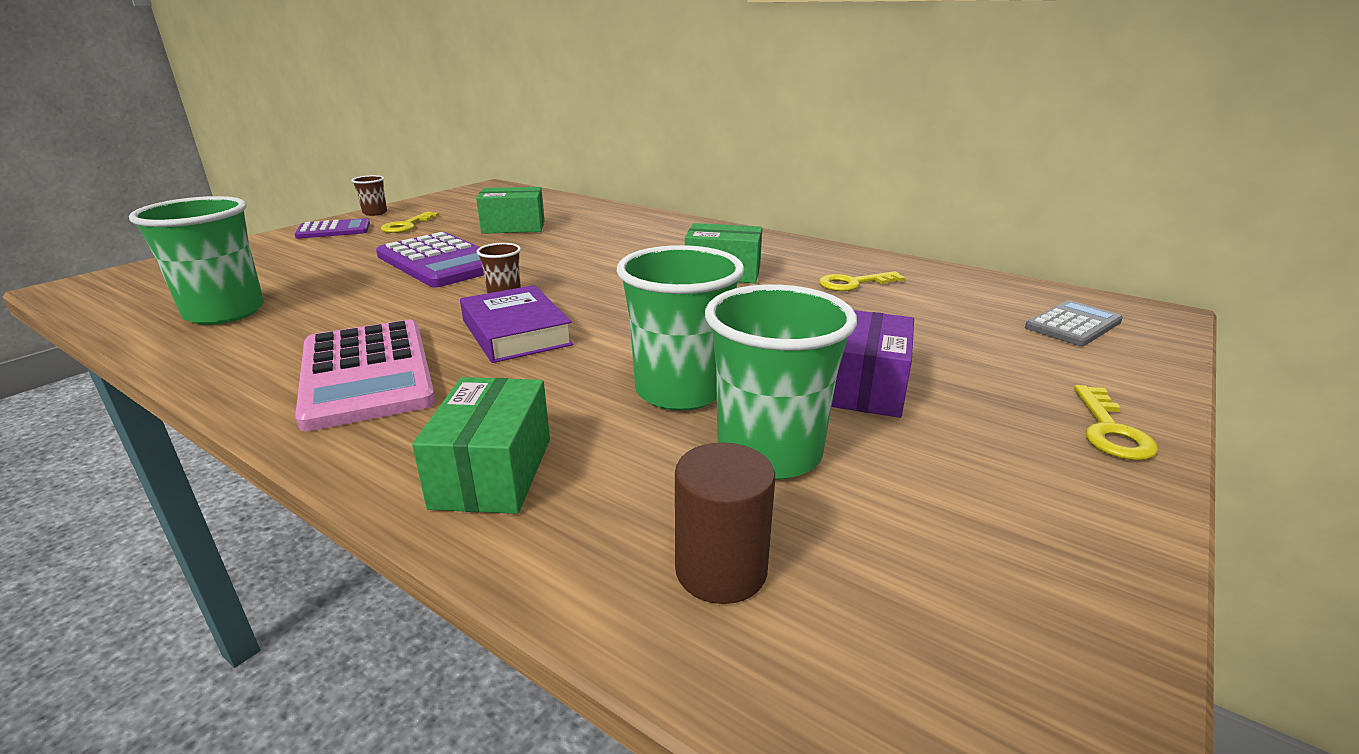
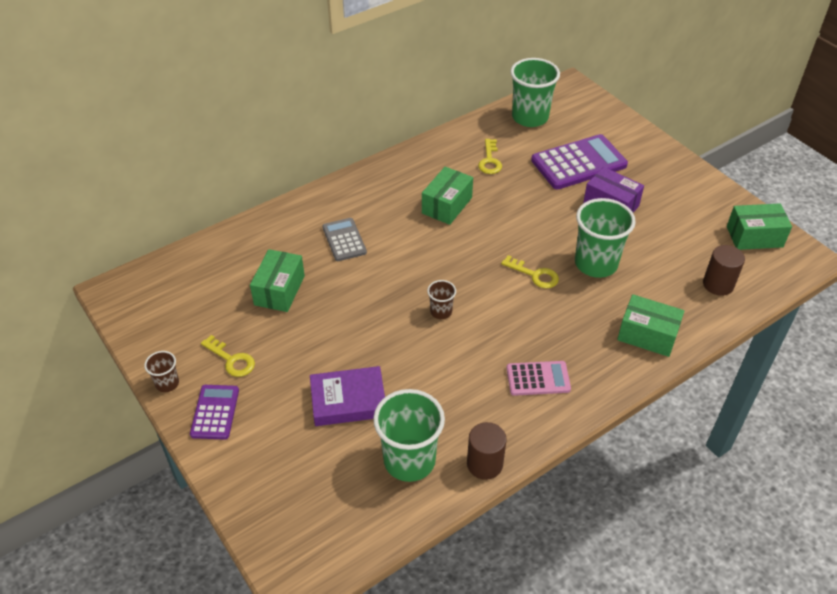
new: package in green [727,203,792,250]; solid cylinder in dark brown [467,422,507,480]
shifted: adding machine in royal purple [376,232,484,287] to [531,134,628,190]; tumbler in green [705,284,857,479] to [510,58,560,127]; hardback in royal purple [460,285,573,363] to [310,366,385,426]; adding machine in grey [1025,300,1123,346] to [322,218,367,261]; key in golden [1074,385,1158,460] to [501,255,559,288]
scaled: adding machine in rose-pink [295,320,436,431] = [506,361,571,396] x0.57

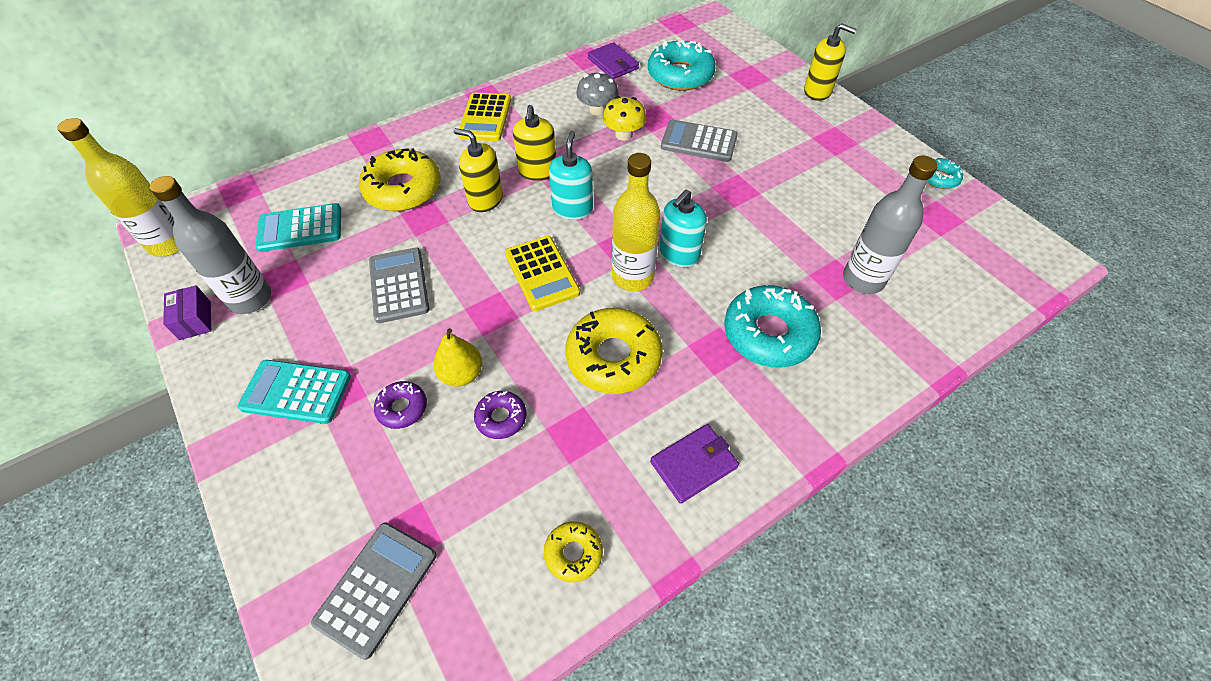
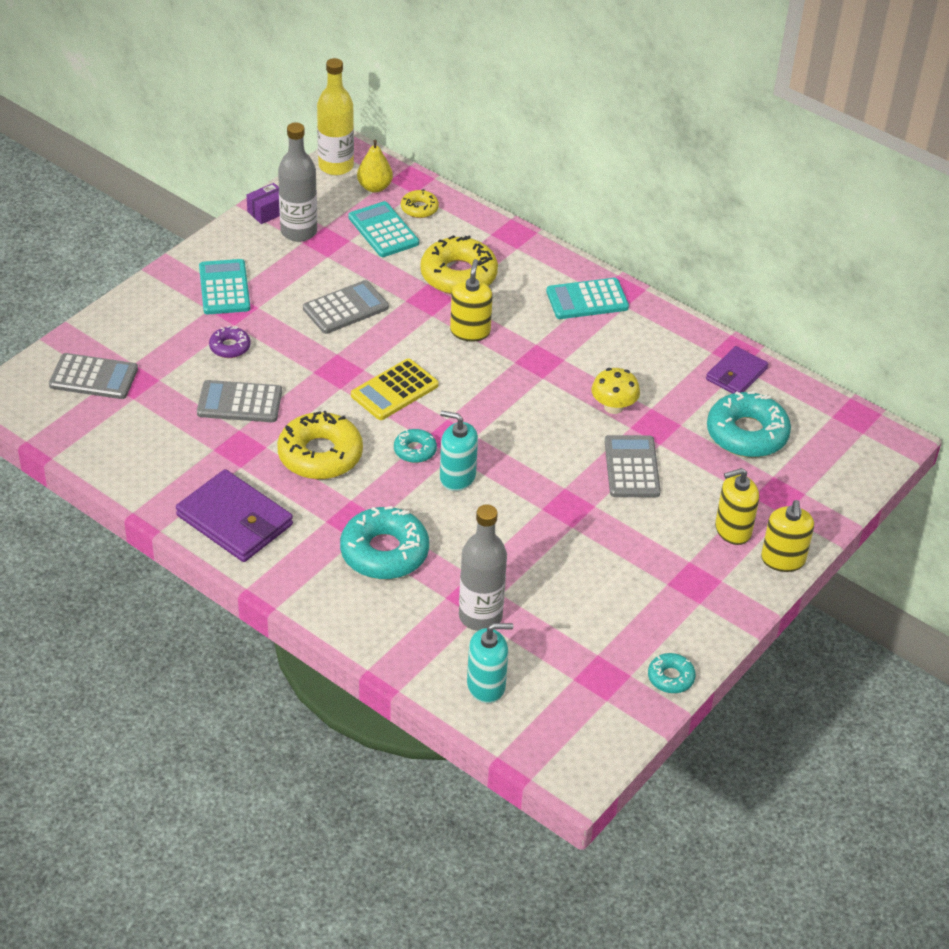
gone: fungus in grey [576,71,619,116]
shifted: soap dispenser in golden [513,105,556,181] to [715,468,759,545]; soap dispenser in aqua [549,131,593,220] to [467,623,513,703]; toy pear in golden [433,328,482,387] to [357,140,393,193]; glazed donut in golden [544,521,603,582] to [401,189,439,218]
swapped: flask in golden [612,153,660,291] to glazed donut in aqua [394,429,437,463]; glazed donut in royal purple [474,391,527,439] to adding machine in grey [197,380,282,422]
repainted: adding machine in golden [458,93,511,141] to adding machine in aqua [546,278,629,319]
scaled: billfold in royal purple [650,424,739,504] = [176,469,293,562] x1.63

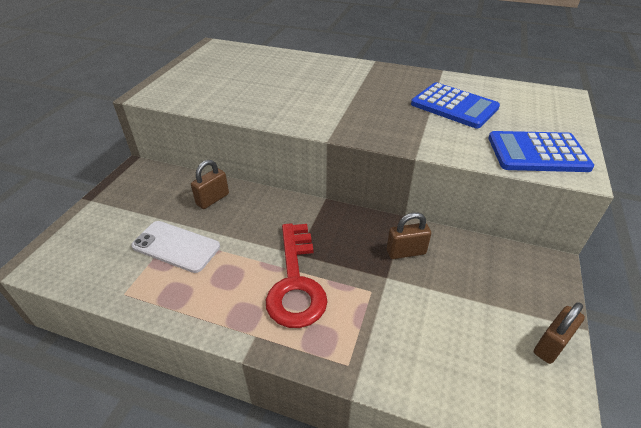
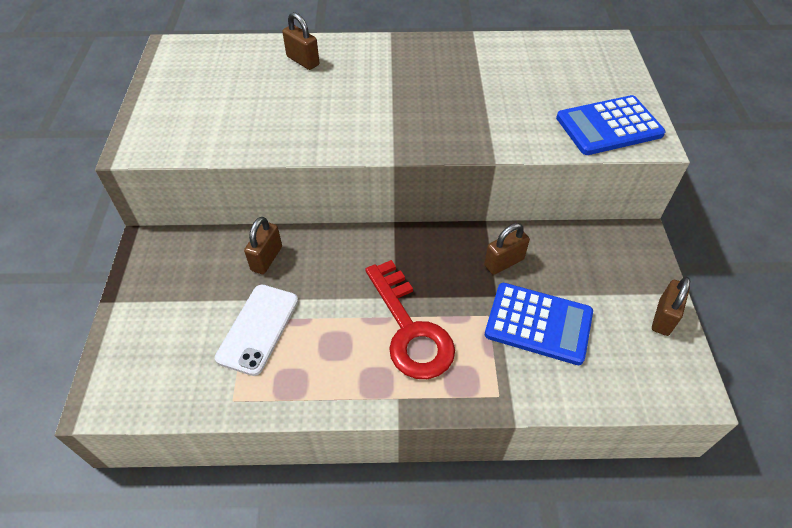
new: padlock in dark brown [282,12,319,70]
shifted: adding machine in blue [411,83,500,128] to [485,283,593,365]
rotated: mobile phone in snow-white [131,221,220,273] = [215,285,298,376] 75 degrees counterclockwise

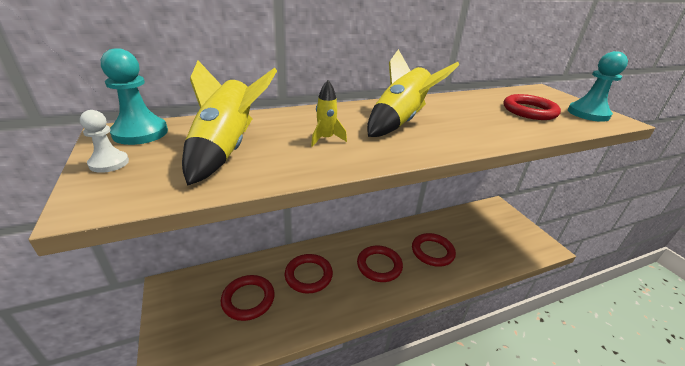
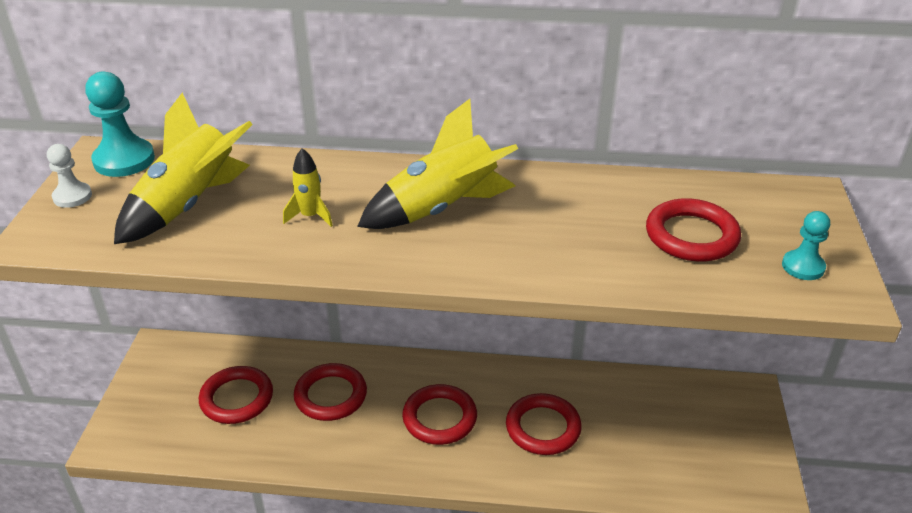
scaled: chess pawn in aqua [568,51,628,122] = [782,211,830,280] x0.59

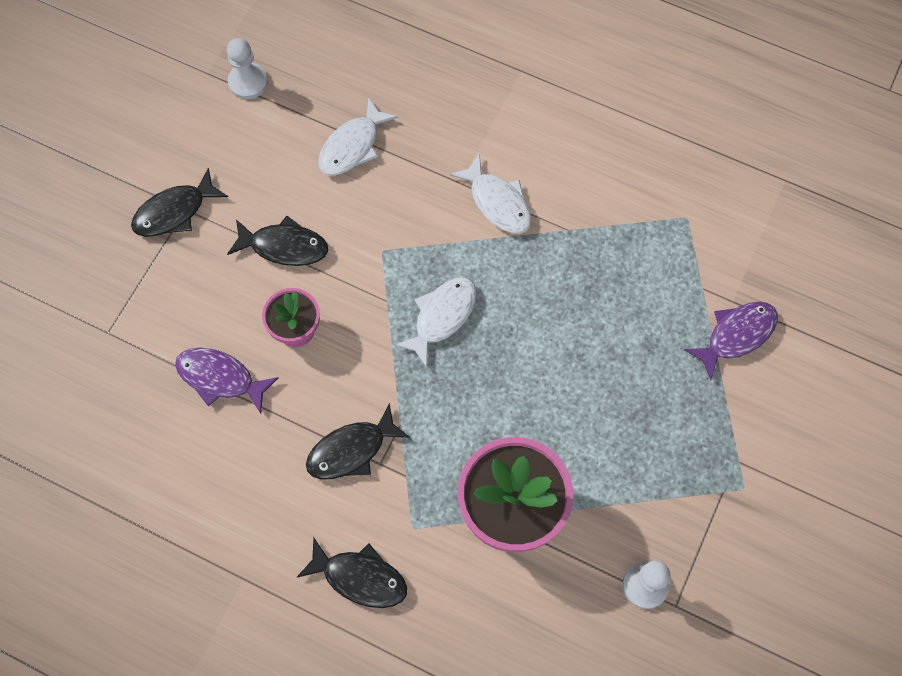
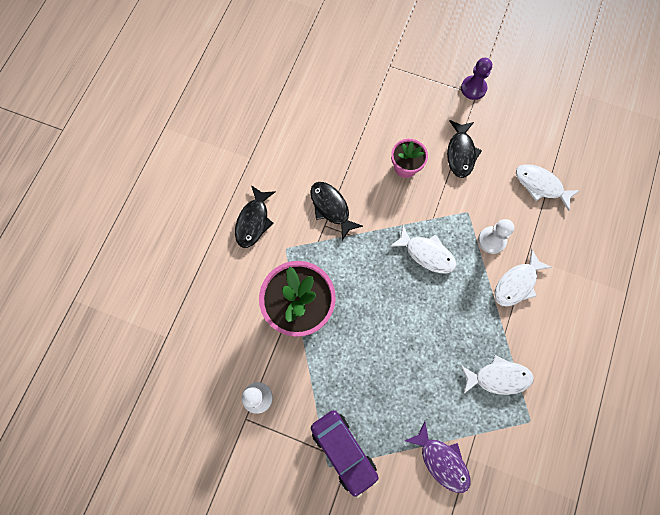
gone: fish figure in royal purple [175,348,279,413]
new: fish figure in snow-white [461,355,534,395]; automobile in royal purple [311,410,379,498]
shifted: chess pawn in snow-white [227,38,268,99] to [478,219,514,254]
swapped: fish figure in jet-black [131,168,228,237] to chess pawn in royal purple [461,58,492,100]

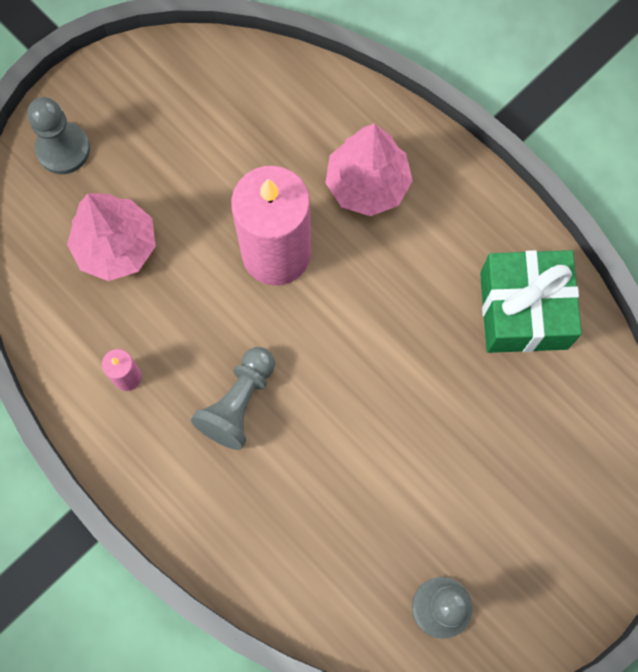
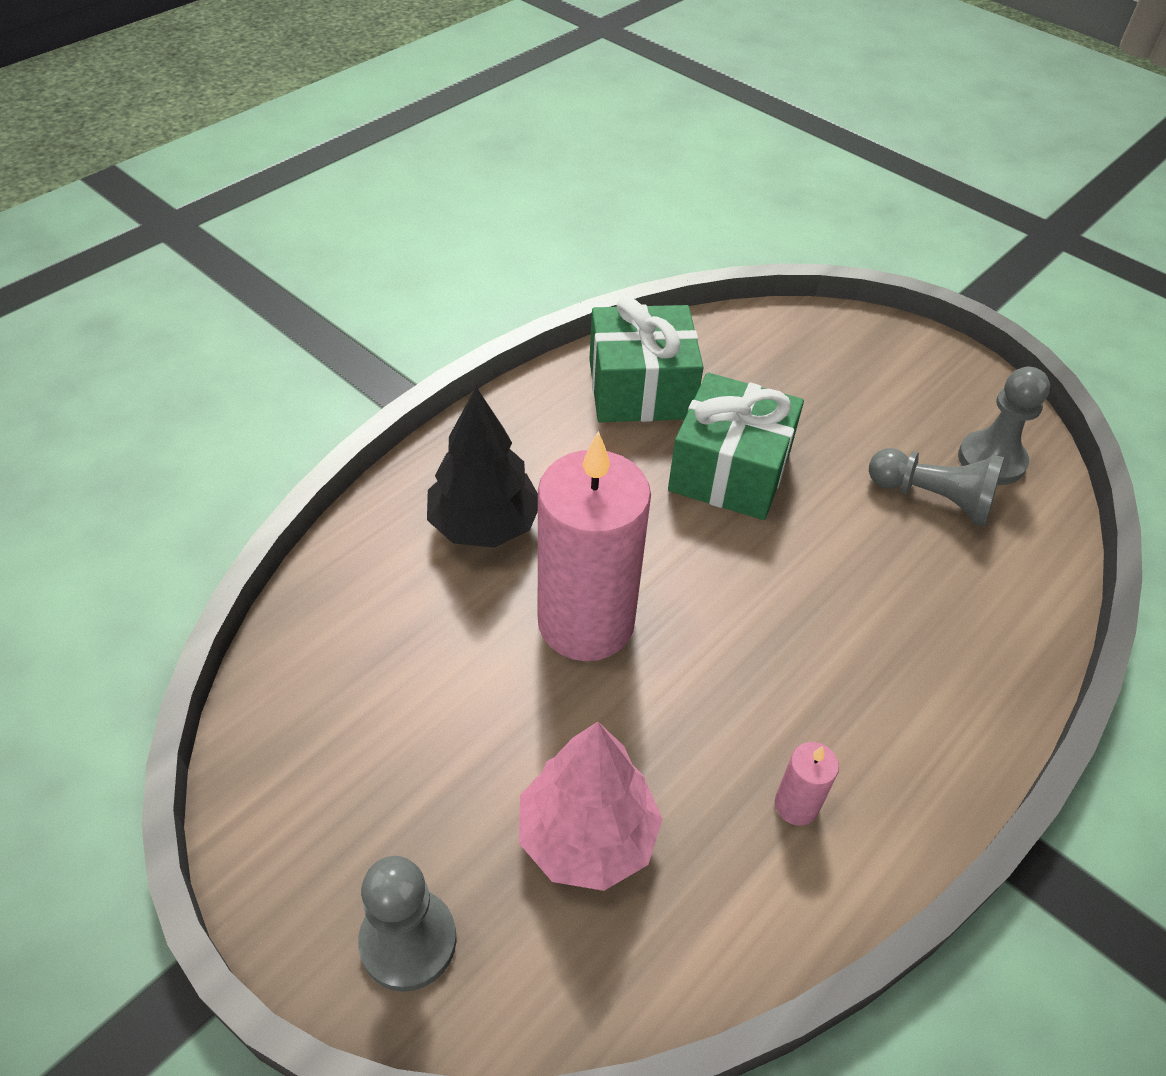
new: wrapped gift in green [668,373,804,520]
shifted: chess pawn in grey [191,347,275,450] to [869,448,1004,527]
repainted: fir tree in rose-pink [325,123,413,216] to fir tree in jet-black [427,387,538,548]

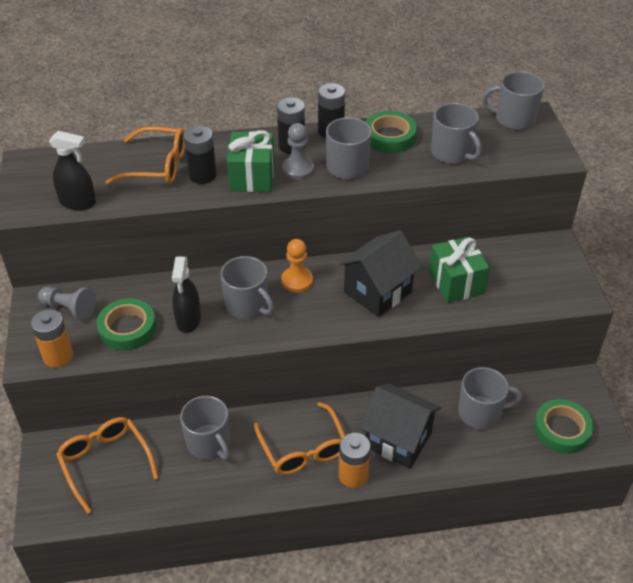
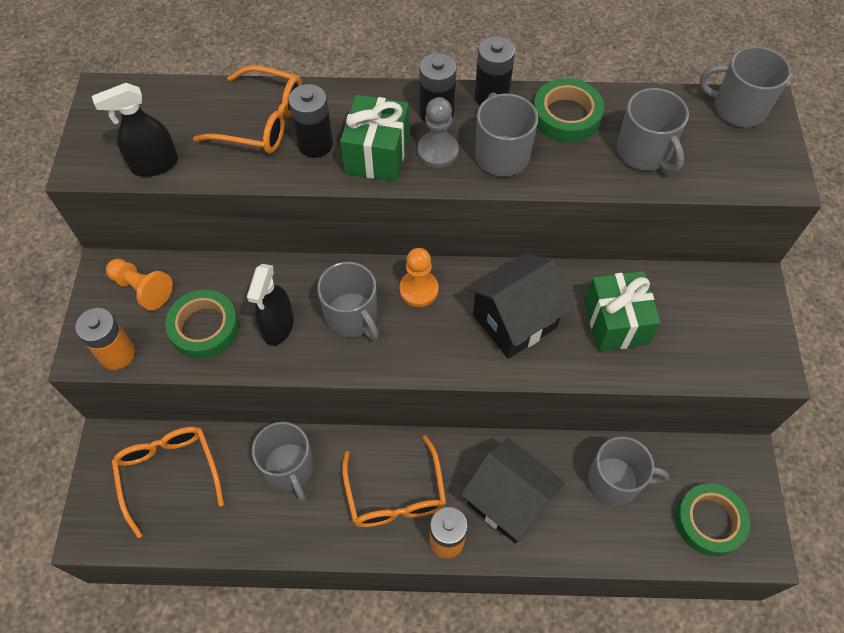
repainted: chess pawn in grey [38,287,96,321] to chess pawn in bright orange [106,259,173,310]
rotated: spray cleaner in jet-black [49,131,96,210] = [92,83,178,177] 135 degrees clockwise

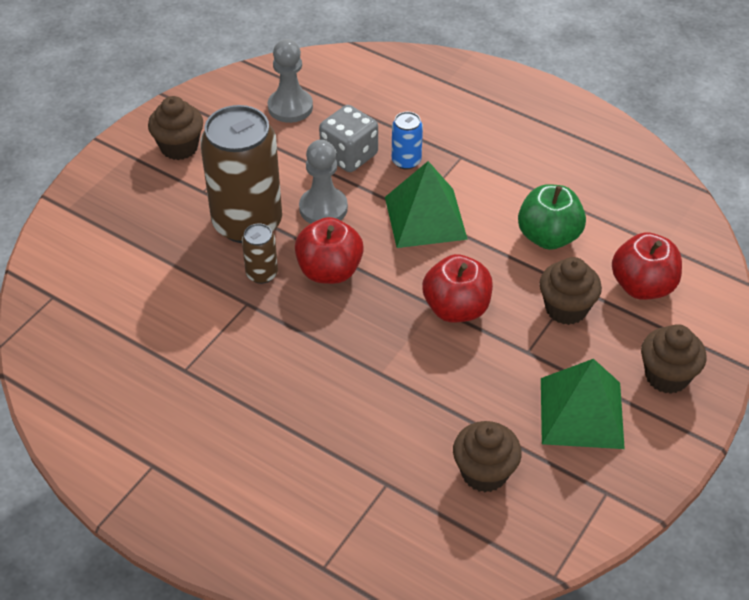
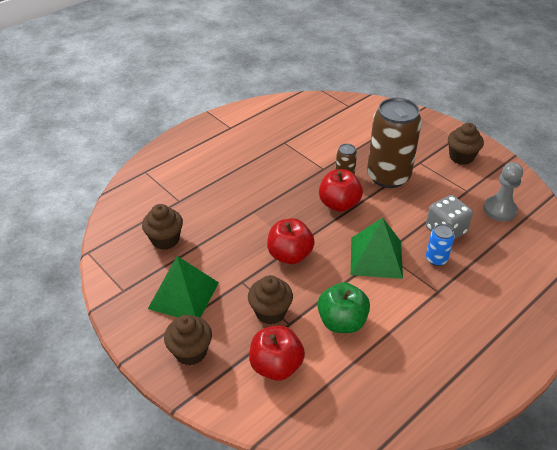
gone: chess pawn in grey [299,140,348,224]

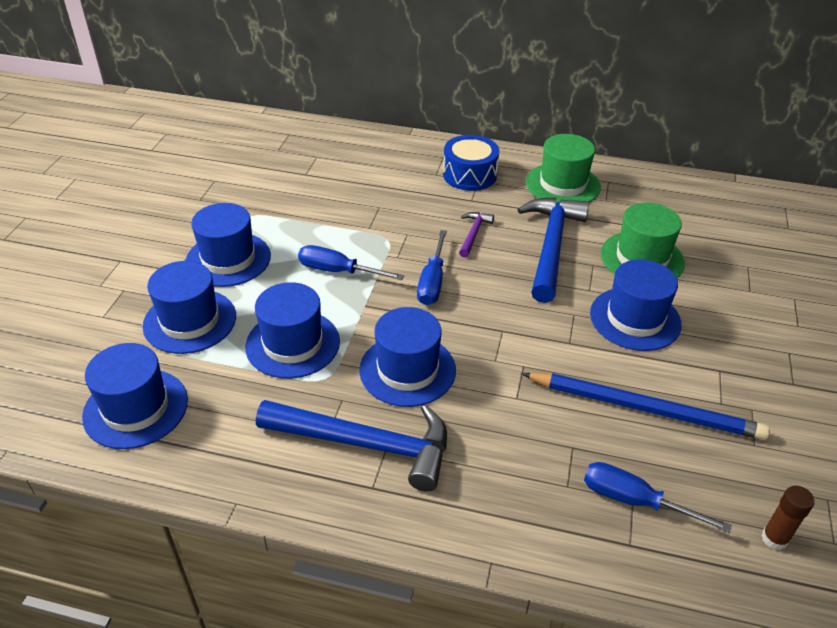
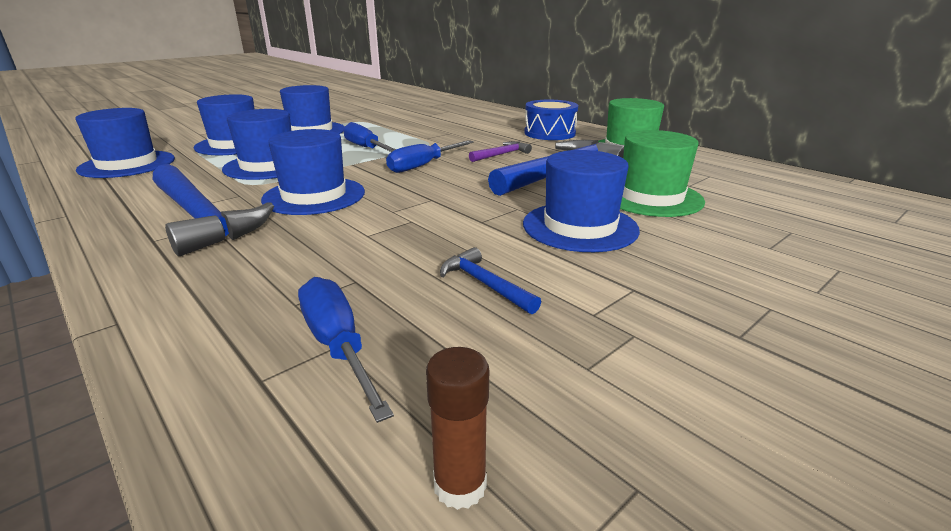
swapped: lead pencil in blue [522,373,770,440] to carpenter's hammer in blue [440,247,541,314]

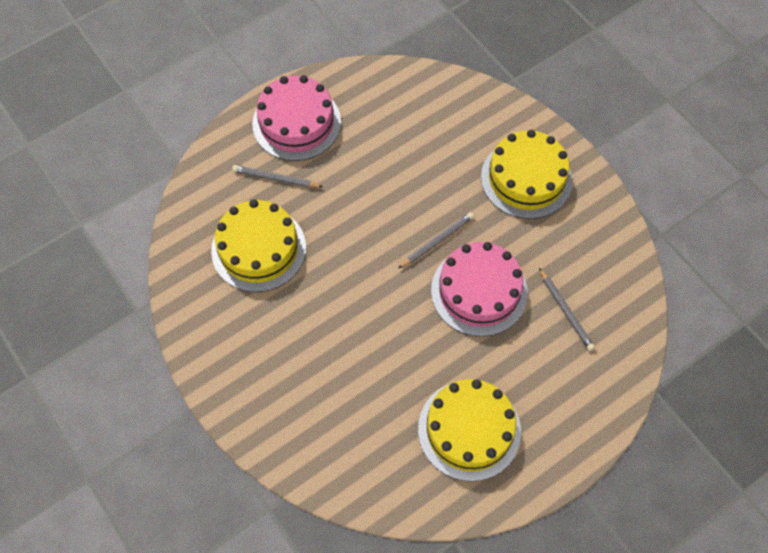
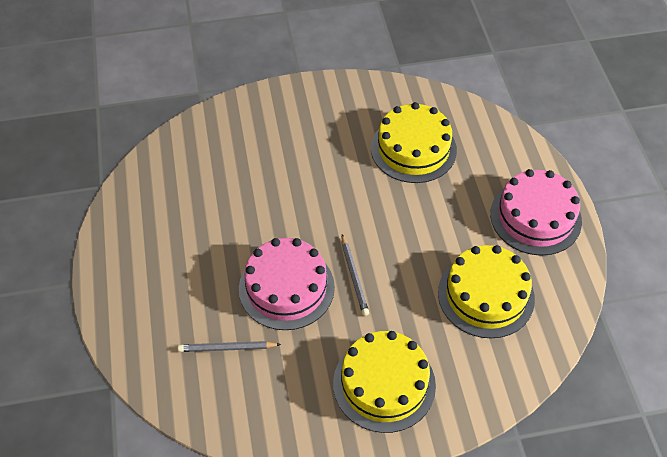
gone: lead pencil in grey [232,165,323,188]
shifted: gateau in golden [418,379,521,482] to [438,245,535,338]

